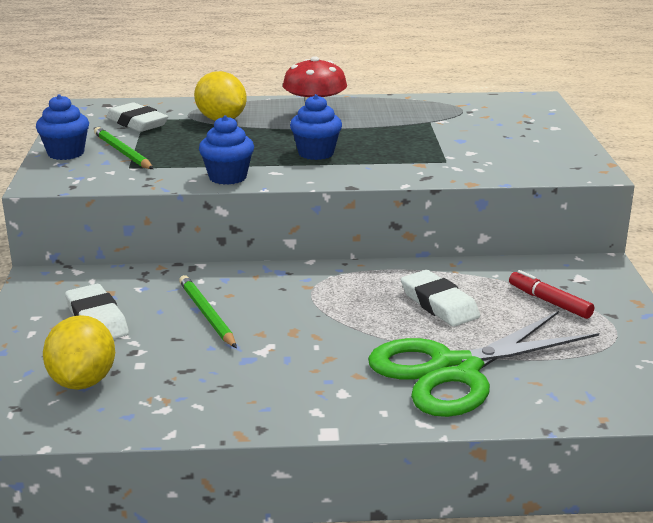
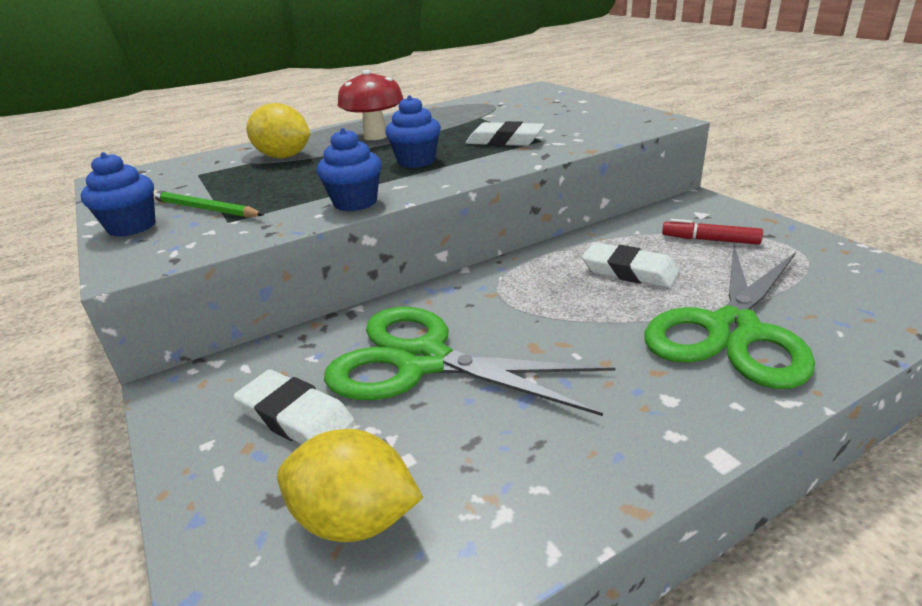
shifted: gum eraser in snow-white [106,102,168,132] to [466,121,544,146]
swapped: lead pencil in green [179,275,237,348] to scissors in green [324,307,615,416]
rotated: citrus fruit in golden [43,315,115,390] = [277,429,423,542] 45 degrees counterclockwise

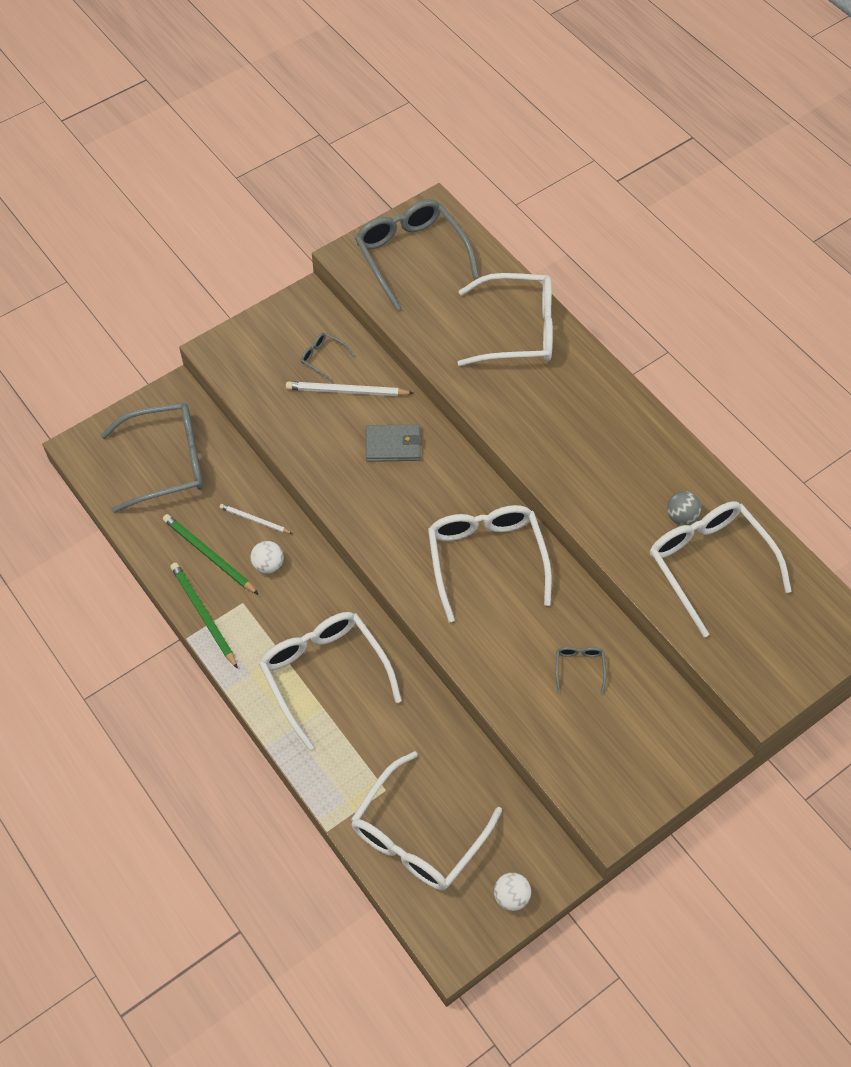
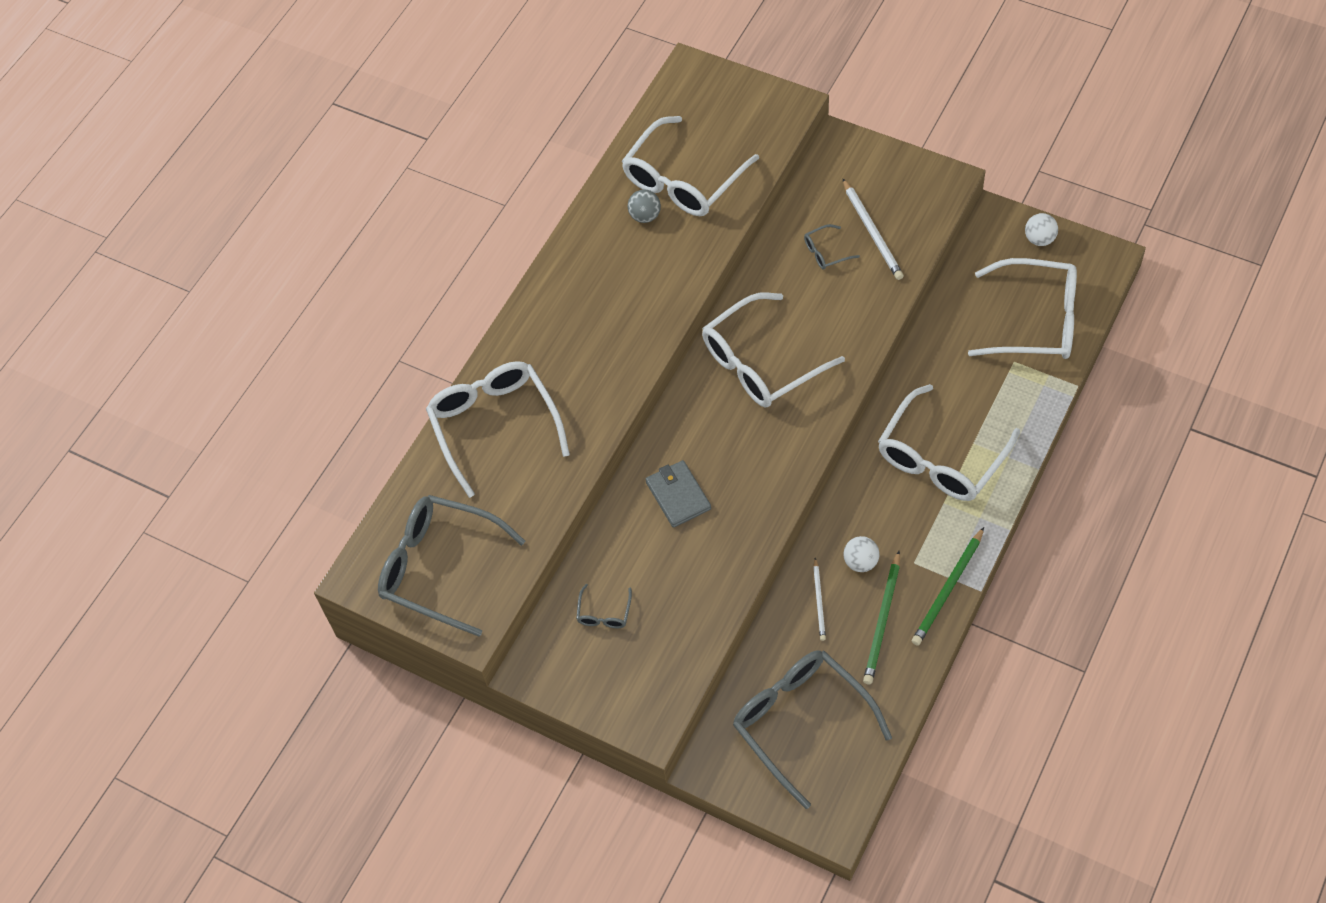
shifted: lead pencil in snow-white [286,381,413,396] to [843,179,904,280]
rotated: spectacles in grey [355,199,479,311] = [378,495,525,637] 75 degrees clockwise

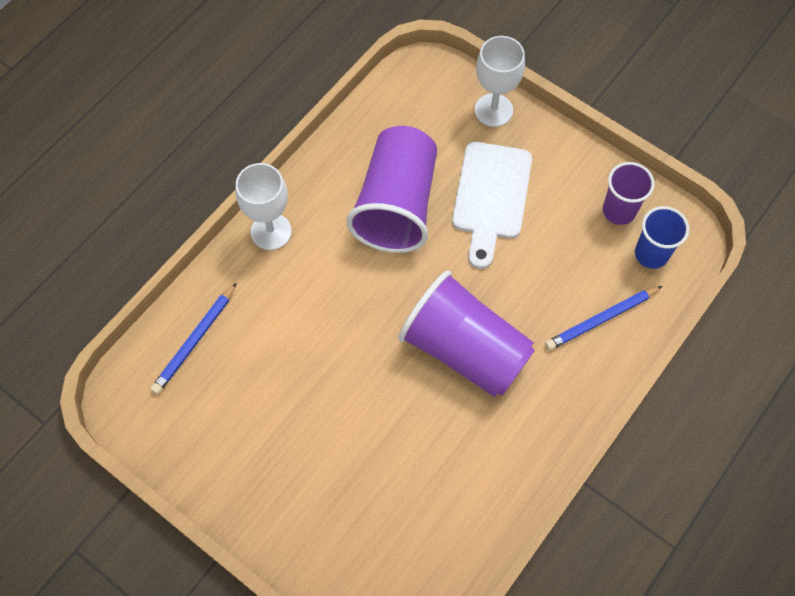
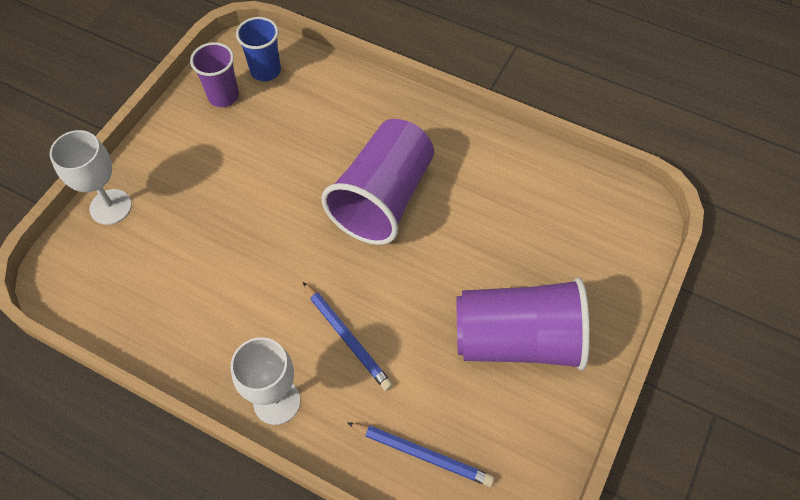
gone: chopping board in snow-white [452,142,532,269]
shifted: tumbler in royal purple [346,126,437,253] to [457,278,590,371]; lead pencil in blue [545,286,662,351] to [303,282,393,391]

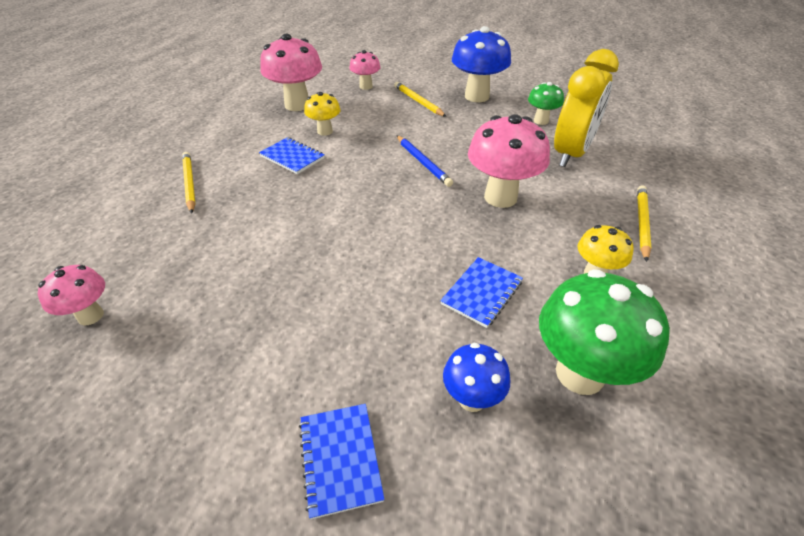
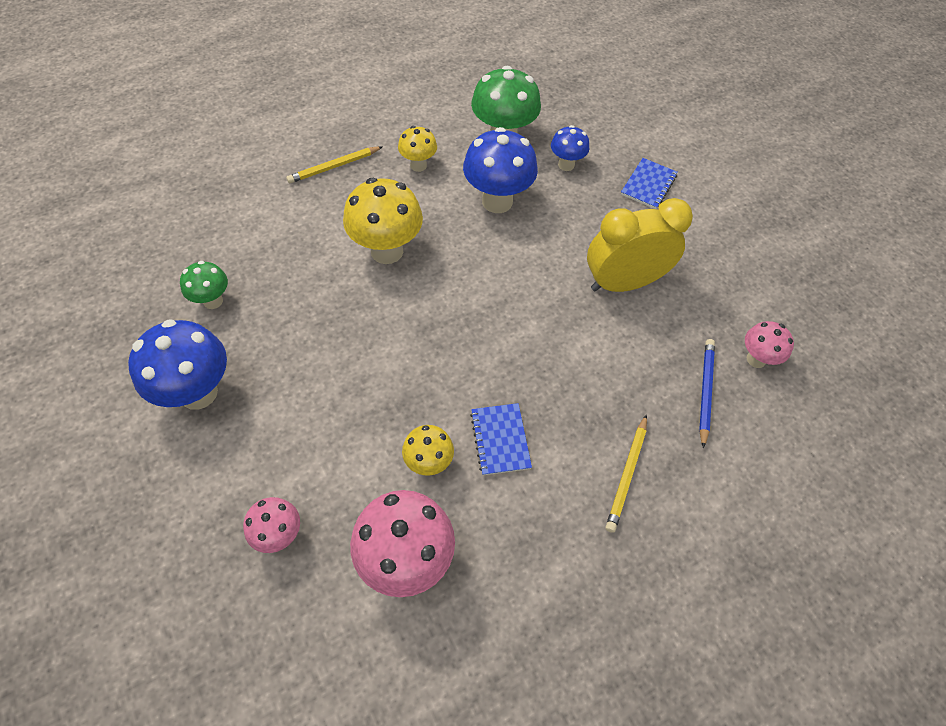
gone: lead pencil in golden [394,82,447,117]
shifted: clock in golden [554,49,619,167] to [587,198,693,292]; lead pencil in blue [396,135,453,187] to [699,339,715,449]
swapped: notebook in blue [440,257,523,328] to fungus in blue [463,127,538,213]
repainted: fungus in rose-pink [468,114,550,208] to fungus in golden [343,178,423,264]

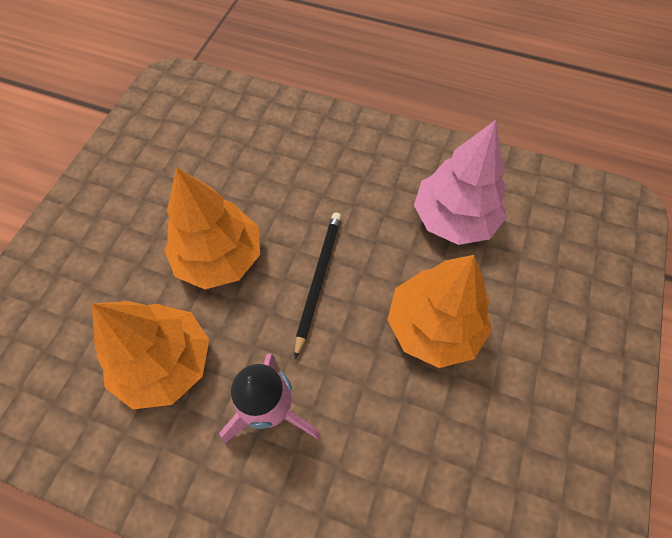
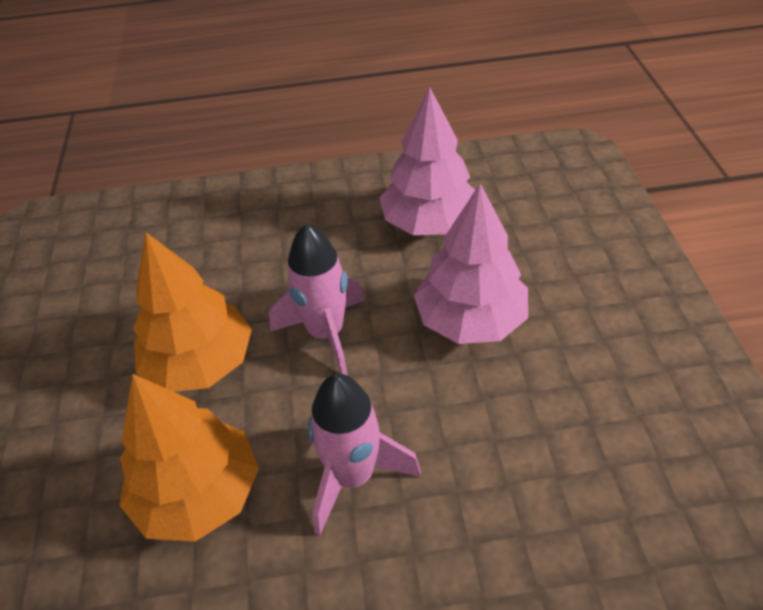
swapped: lead pencil in jet-black [294,212,341,359] to rocket in rose-pink [269,223,364,376]
repainted: fir tree in bright orange [387,255,492,368] to fir tree in rose-pink [414,184,528,344]

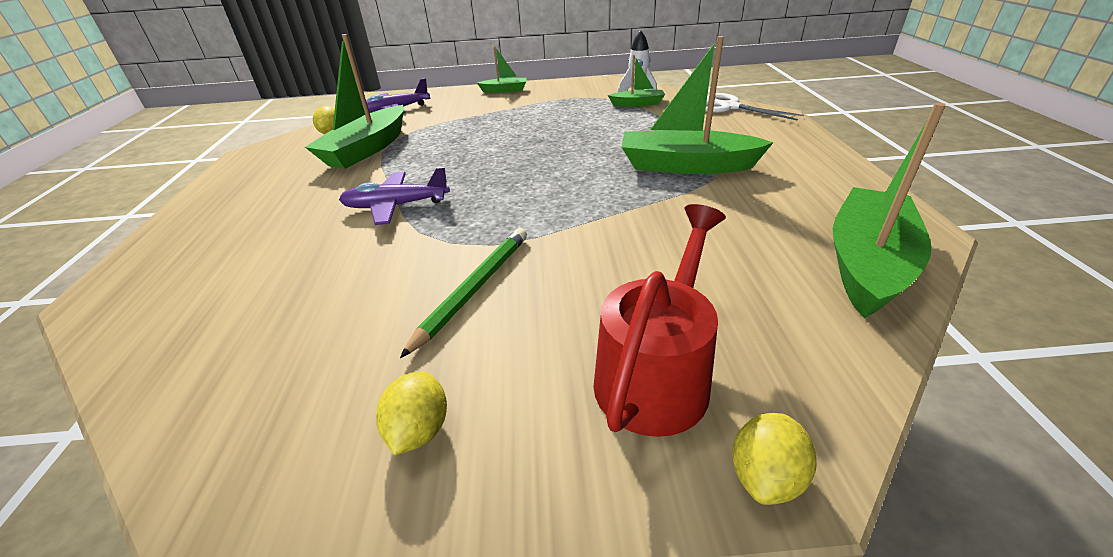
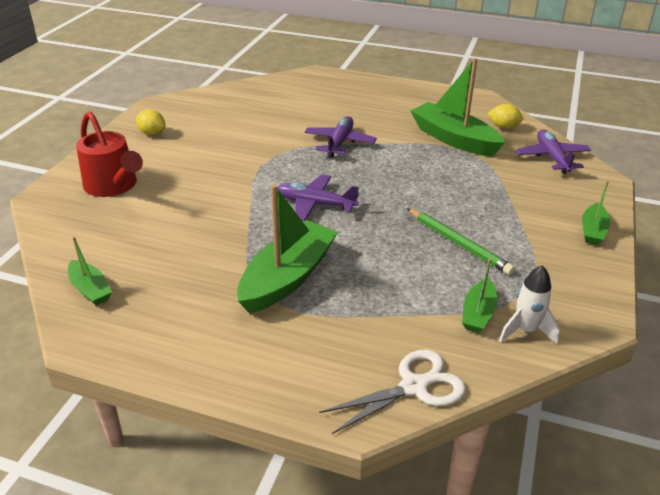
gone: citrus fruit in golden [732,413,817,505]
new: aeroplane in royal purple [277,174,359,221]
shifted: lead pencil in green [400,228,527,358] to [406,208,515,275]
scaled: boat in green [833,103,946,318] = [68,236,112,306] x0.51

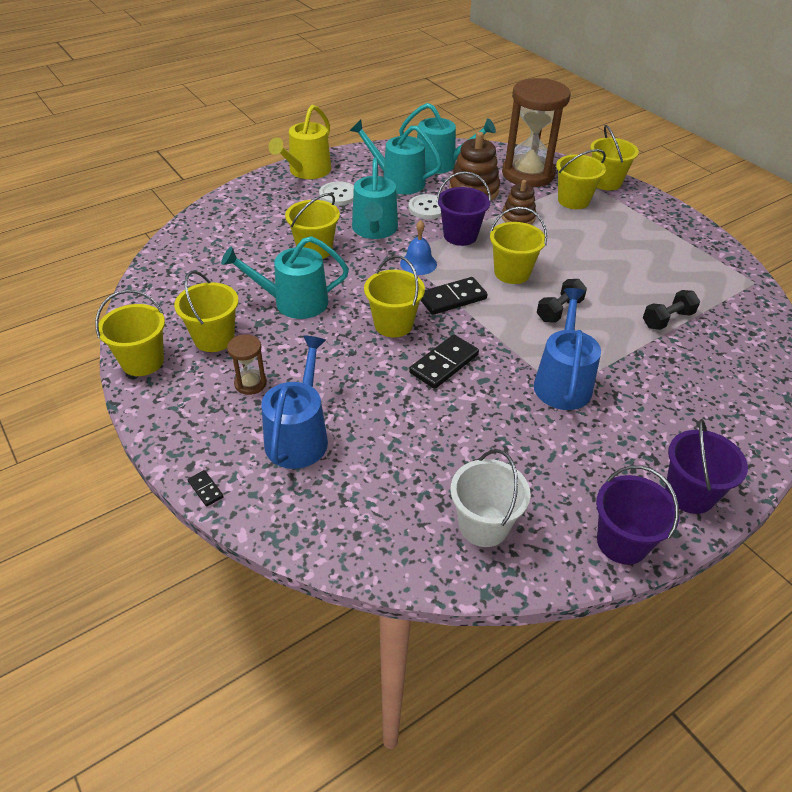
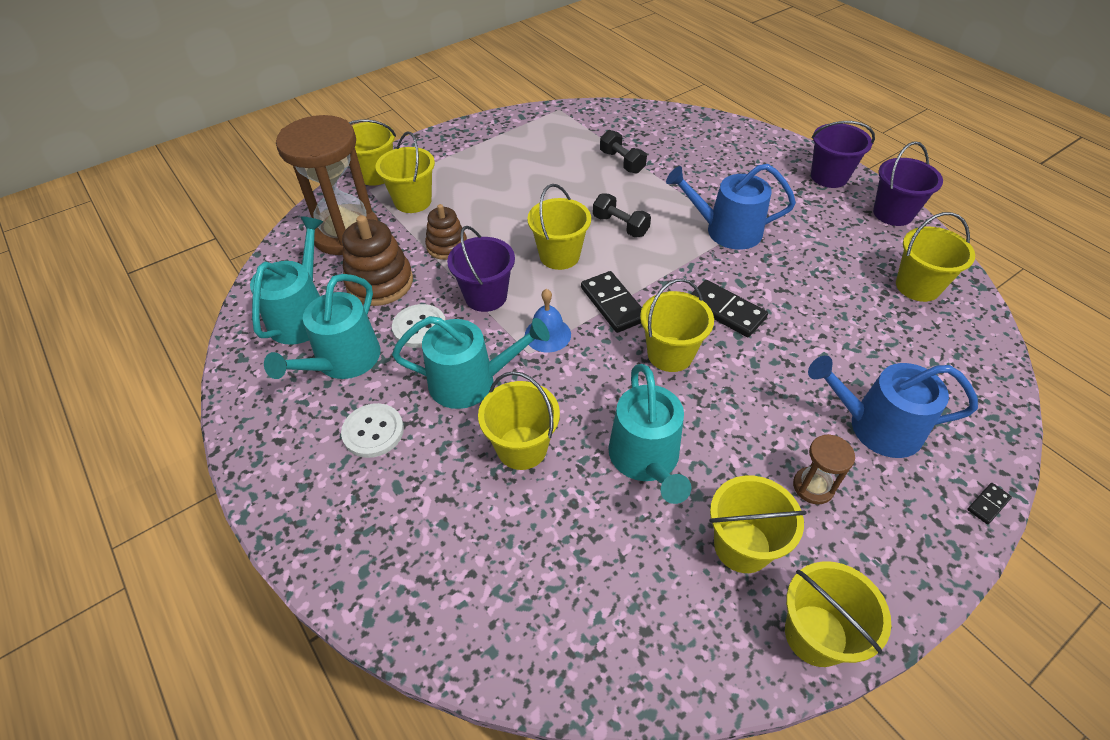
gone: sprinkling can in golden [268,105,331,179]
repainted: pail in snow-white [450,449,531,547] to pail in golden [896,212,975,302]

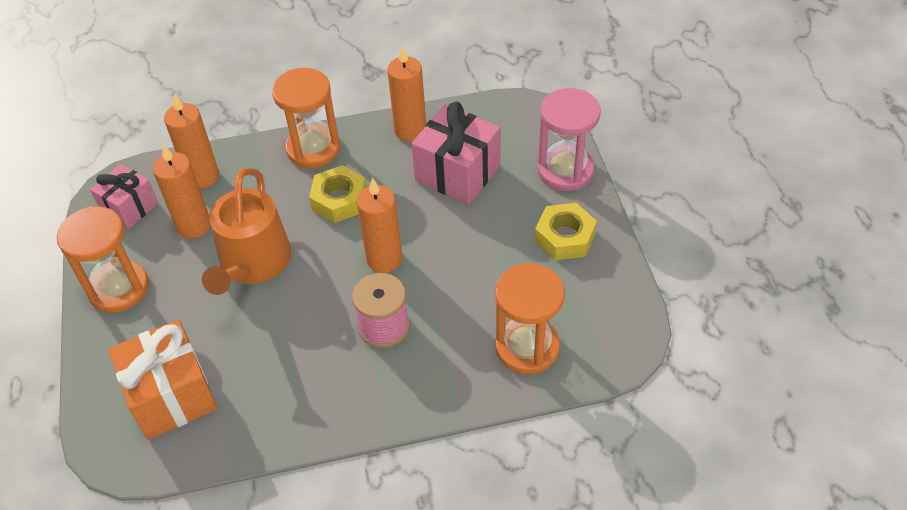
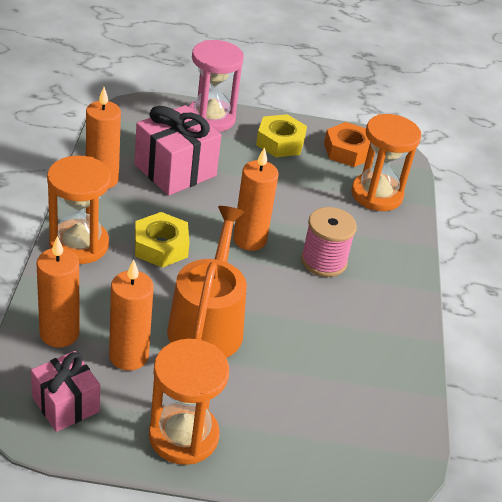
gone: wrapped gift in bright orange [108,319,217,440]
new: hex nut in bright orange [324,122,370,167]
rotated: sprinkling can in bright orange [202,167,291,295] = [167,206,247,358] 105 degrees counterclockwise

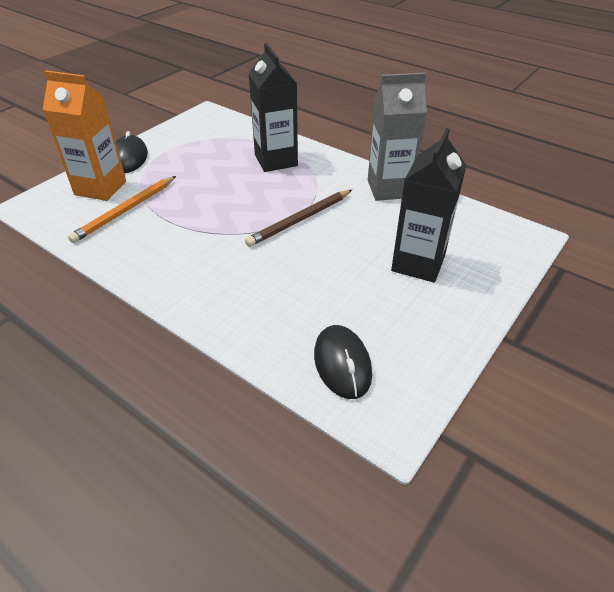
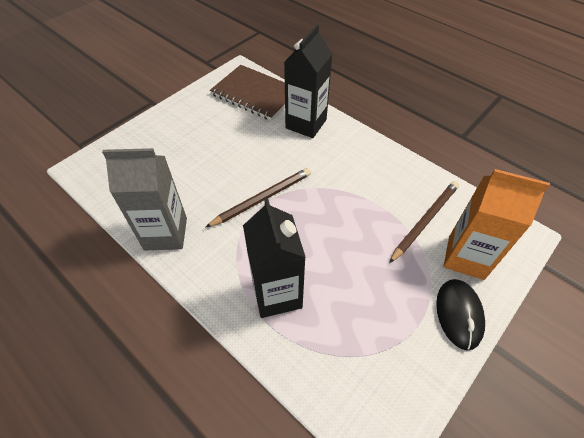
shifted: milk carton in jet-black [391,128,467,283] to [284,25,333,138]
swapped: PC mouse in jet-black [314,325,372,399] to notebook in dark brown [210,65,285,121]
repainted: lead pencil in bright orange [68,176,176,243] to lead pencil in dark brown [389,181,459,263]

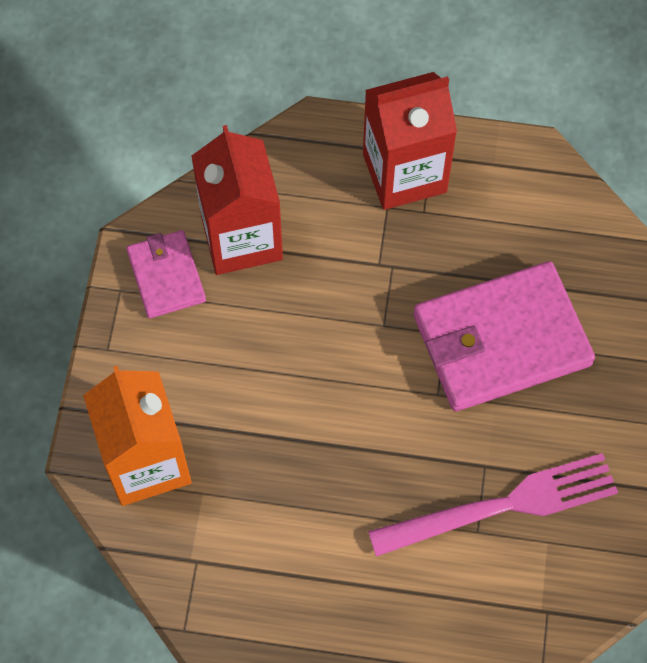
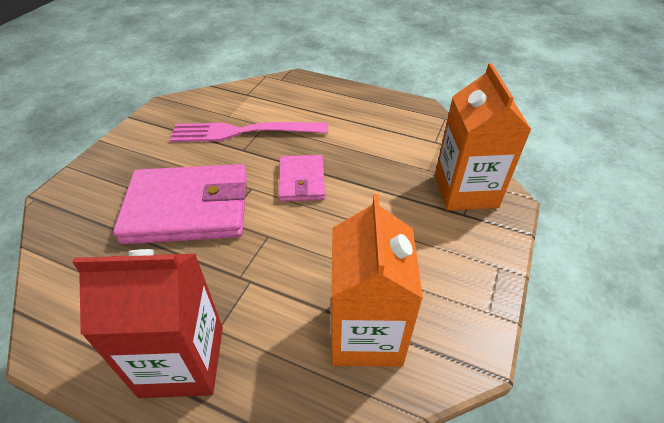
shifted: billfold in rose-pink [126,230,206,318] to [278,155,325,202]
repainted: milk carton in scarlet [192,125,283,275] to milk carton in bright orange [331,194,423,367]

